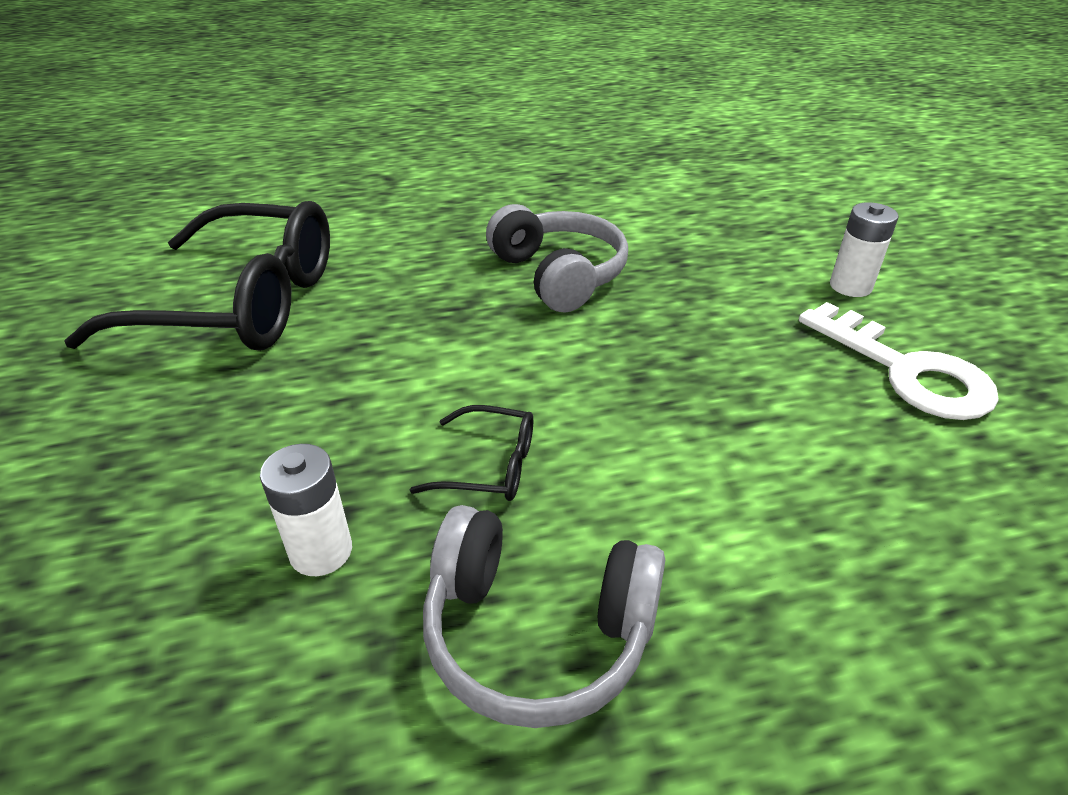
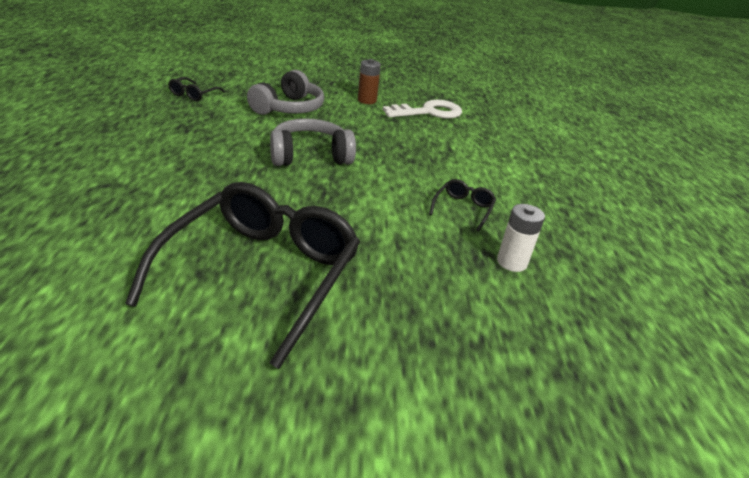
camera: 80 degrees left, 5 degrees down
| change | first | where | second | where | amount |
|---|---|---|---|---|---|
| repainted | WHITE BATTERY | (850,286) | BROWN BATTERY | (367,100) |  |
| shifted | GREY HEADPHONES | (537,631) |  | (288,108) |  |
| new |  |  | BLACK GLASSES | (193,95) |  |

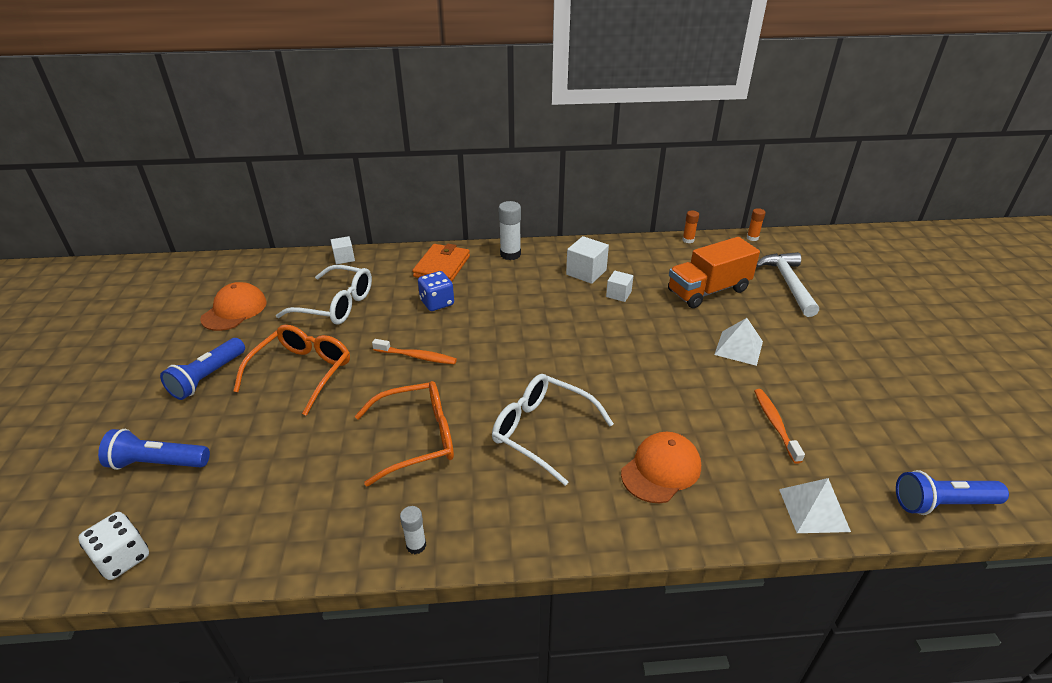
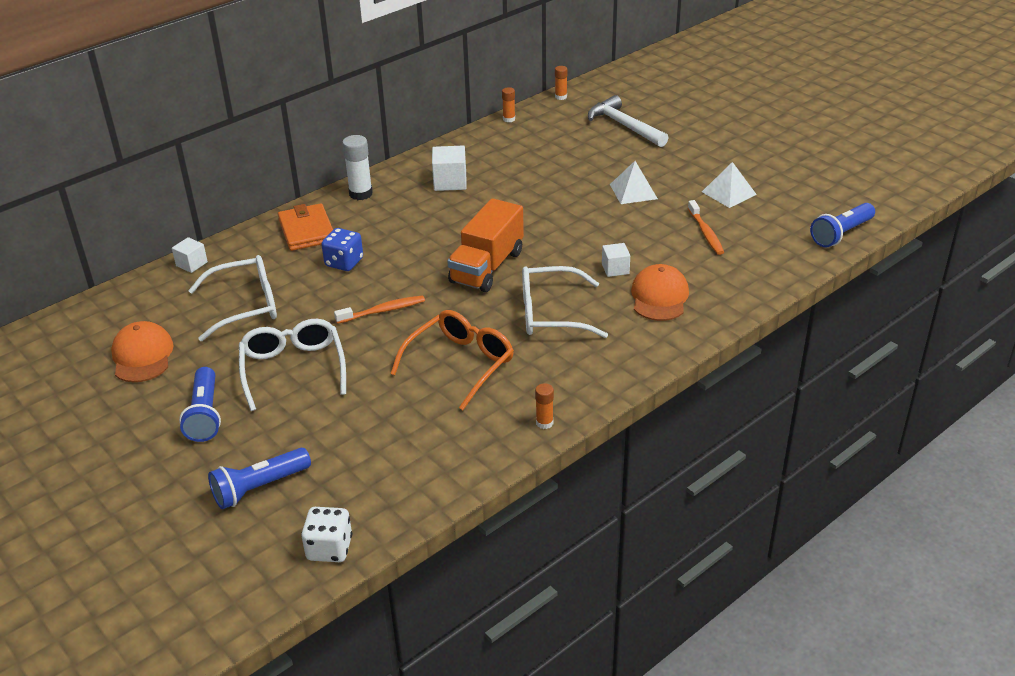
camera: 35 degrees left, 0 degrees up
| change | first | where | second | where | amount |
|---|---|---|---|---|---|
| shifted | ORANGE TRUCK | (708,291) |  | (487,267) |  |
| shifted | WHITE CUBE | (618,294) |  | (615,269) |  |
| repainted | ORANGE GLASSES | (302,372) | WHITE GLASSES | (293,369) |  |
| rotated | ORANGE TOOTHBRUSH | (775,424) |  | (706,233) | 150 degrees counterclockwise |
| shifted | WHITE PYRAMID | (813,509) |  | (728,193) |  |
| repainted | WHITE GLUE STICK | (416,545) | ORANGE GLUE STICK | (544,423) |  |

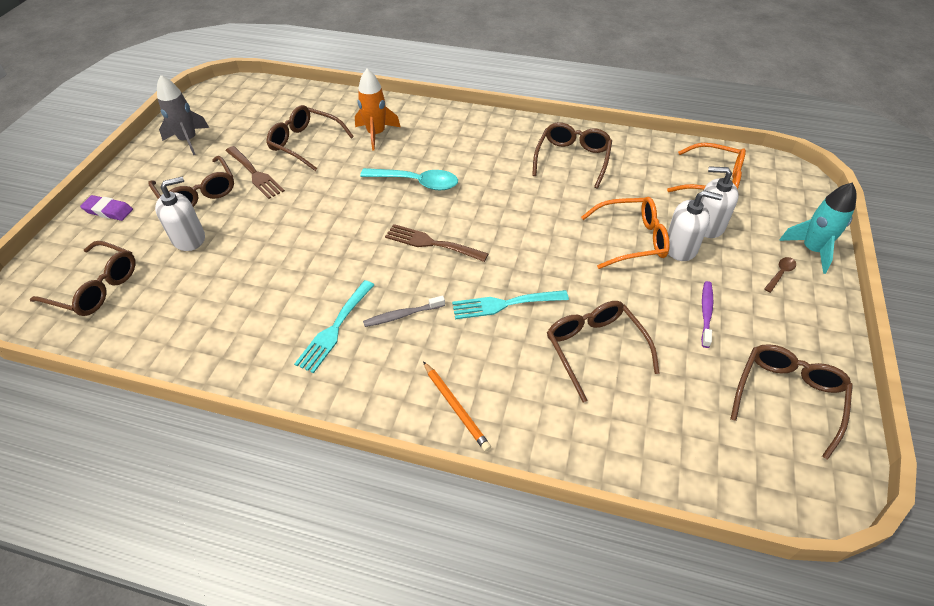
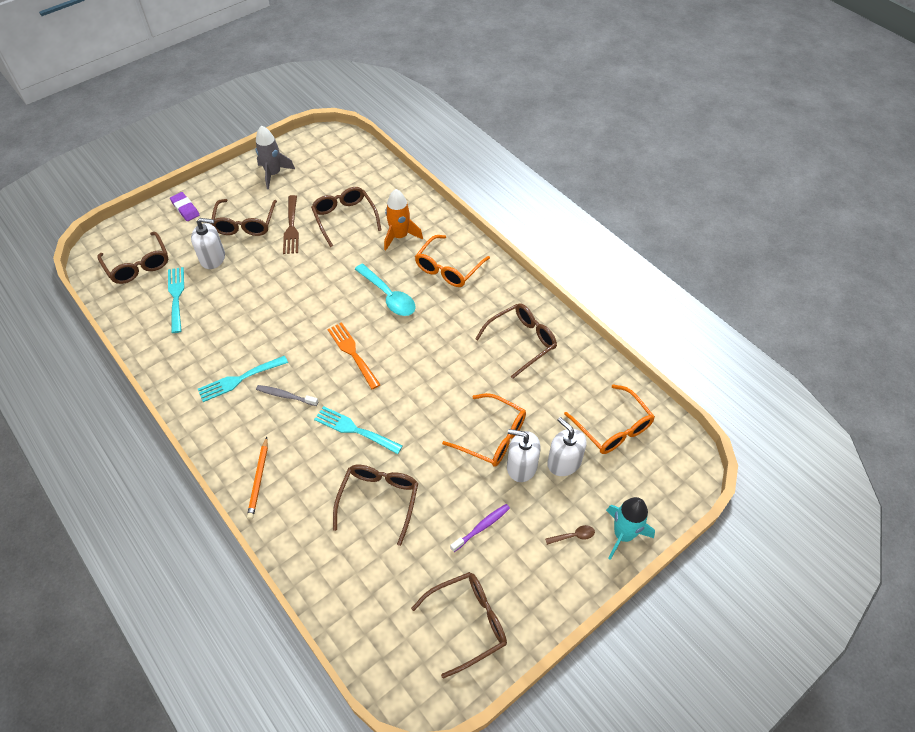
camera: 35 degrees right, 5 degrees up
| change | first | where | second | where | amount |
|---|---|---|---|---|---|
| rotated | WHITE SOAP DISPENSER | (680,247) |  | (521,466) | 150 degrees clockwise |
| repainted | BROWN FORK | (431,243) | ORANGE FORK | (352,353) |  |
| new |  |  | ORANGE GLASSES | (448,268) |  |
| new |  |  | TURQUOISE FORK | (176,296) |  |

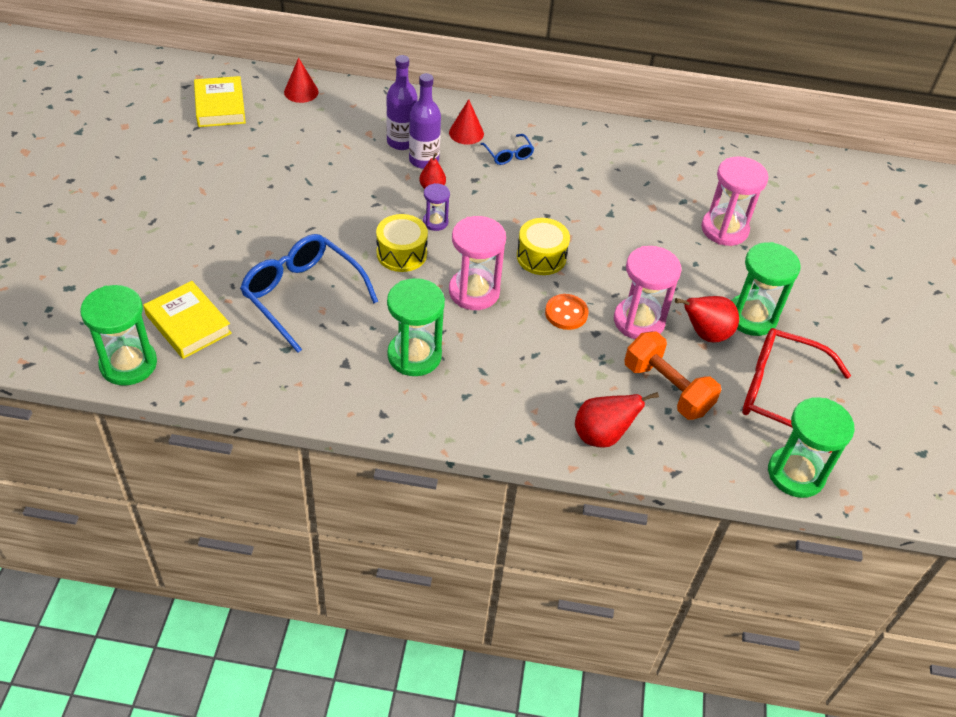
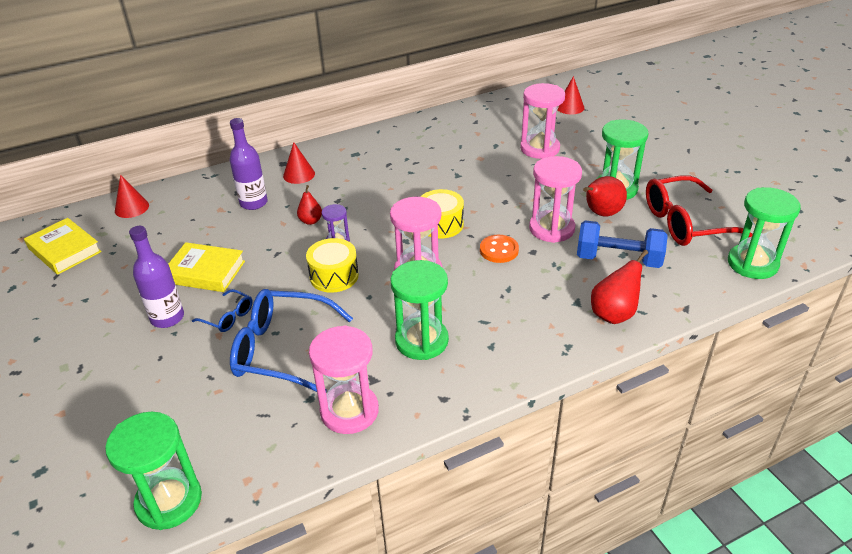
camera: 30 degrees left, 10 degrees down
| change | first | where | second | where | amount |
|---|---|---|---|---|---|
| shifted | PURPLE BOTTLE | (424,160) |  | (167,318) |  |
| shifted | BLUE GLASSES | (508,155) |  | (228,317) |  |
| shifted | YELLOW BOOK | (188,324) |  | (205,272) |  |
| repainted | ORANGE DUMBBELL | (667,389) | BLUE DUMBBELL | (618,259) |  |
| new |  |  | RED CONE | (570,107) |  |
| new |  |  | PINK HOURGLASS | (349,411) |  |

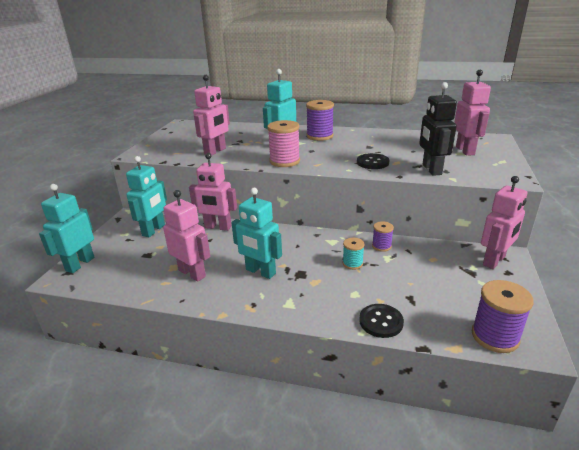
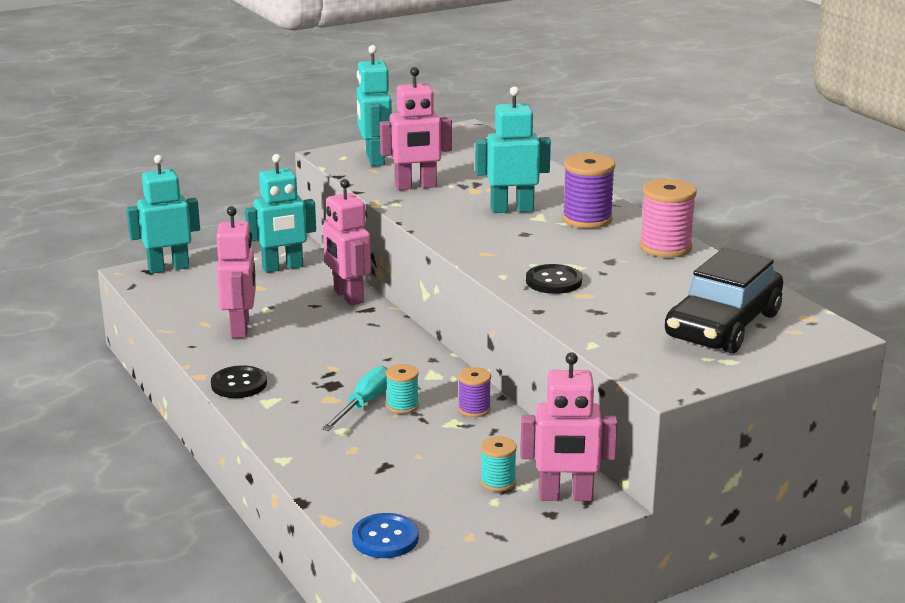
camera: 45 degrees right, 5 degrees down
| change | first | where | second | where | amount |
|---|---|---|---|---|---|
| swapped | PINK ROBOT | (465,150) | BLACK CAR | (723,325) |  |
| gone | BLACK ROBOT | (431,169) |  |  |  |
| shifted | PINK SPOOL | (284,161) |  | (665,247) |  |
| shifted | TURQUOISE ROBOT | (260,272) |  | (374,159) |  |
| swapped | PURPLE SPOOL | (495,336) | BLUE BUTTON | (385,538) |  |
| shifted | BLACK BUTTON | (381,322) |  | (239,384) |  |
| new |  |  | TURQUOISE SCREWDRIVER | (364,404) |  |
| new |  |  | TURQUOISE SPOOL | (498,482) |  |

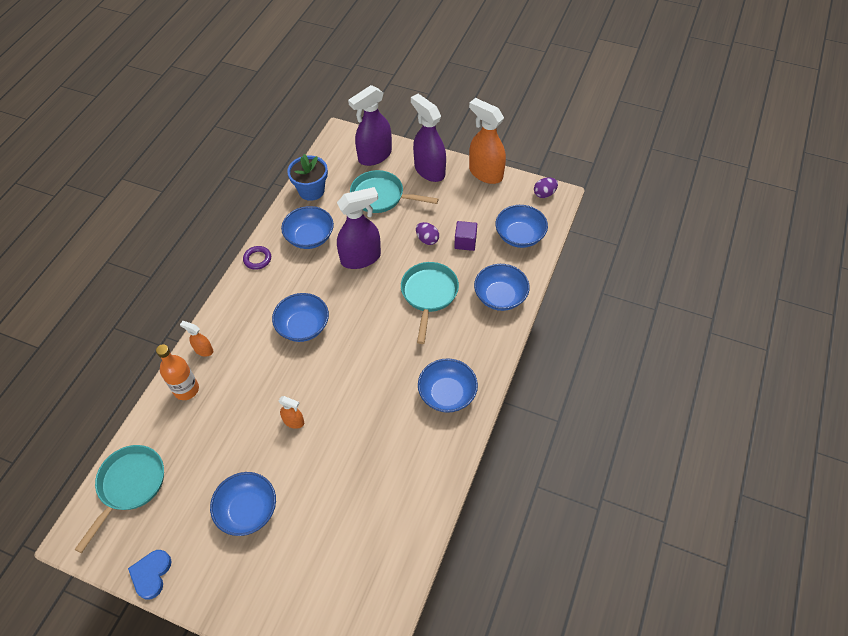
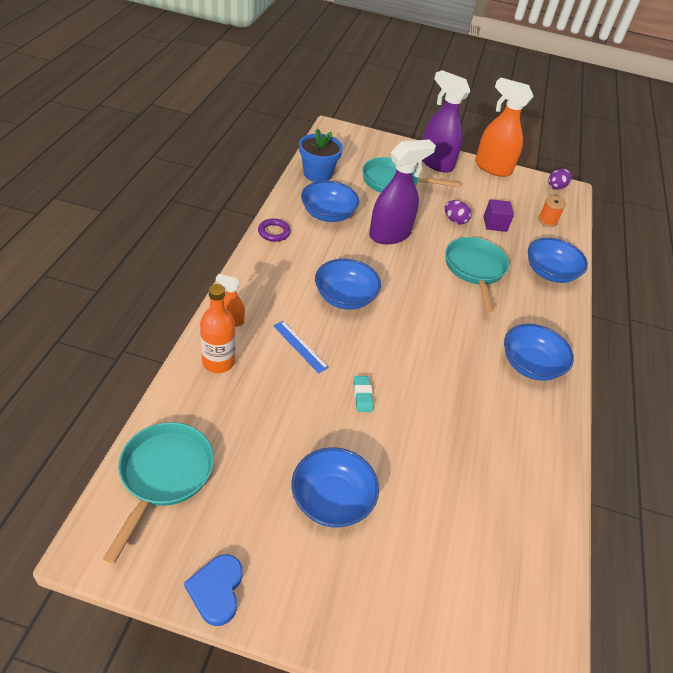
camera: 15 degrees left, 10 degrees down
| change | first | where | second | where | amount |
|---|---|---|---|---|---|
| gone | PURPLE SPRAY BOTTLE | (374,156) |  |  |  |
| swapped | BLUE BOWL | (519,236) | ORANGE SPOOL | (547,221) |  |
| swapped | ORANGE SPRAY BOTTLE | (294,422) | TURQUOISE ERASER | (362,396) |  |
| new |  |  | BLUE RULER | (300,346) |  |

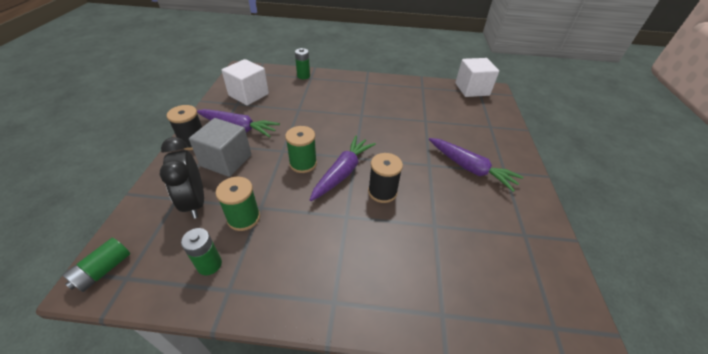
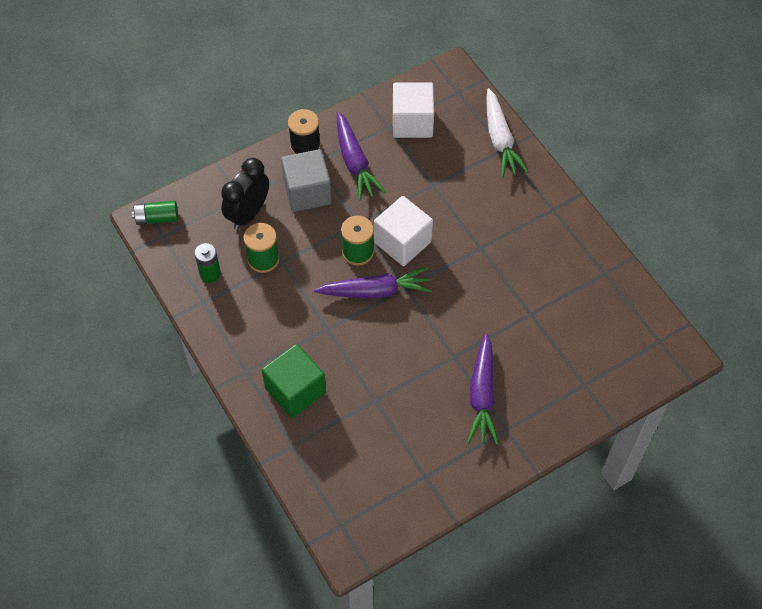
camera: 55 degrees right, 15 degrees up
| change | first | where | second | where | amount |
|---|---|---|---|---|---|
| swapped | GREEN BATTERY | (303,76) | WHITE CARROT | (500,139) |  |
| shifted | WHITE CUBE | (472,89) |  | (402,242) |  |
| gone | BLACK SPOOL | (382,192) |  |  |  |
| new |  |  | GREEN CUBE | (295,390) |  |

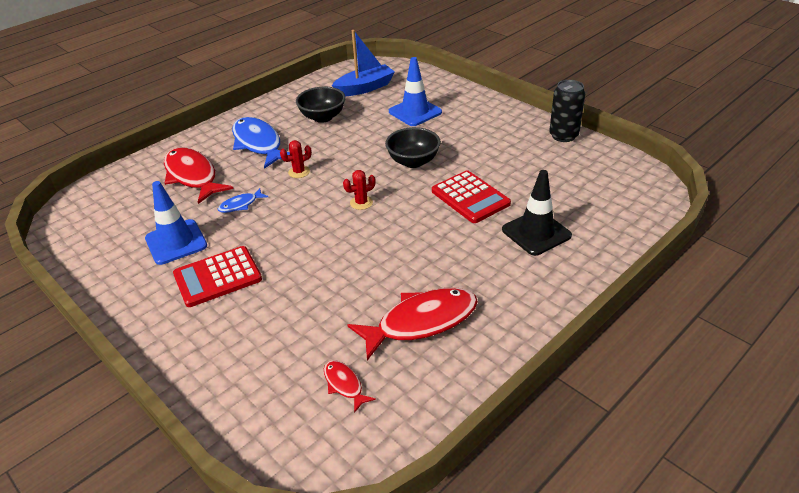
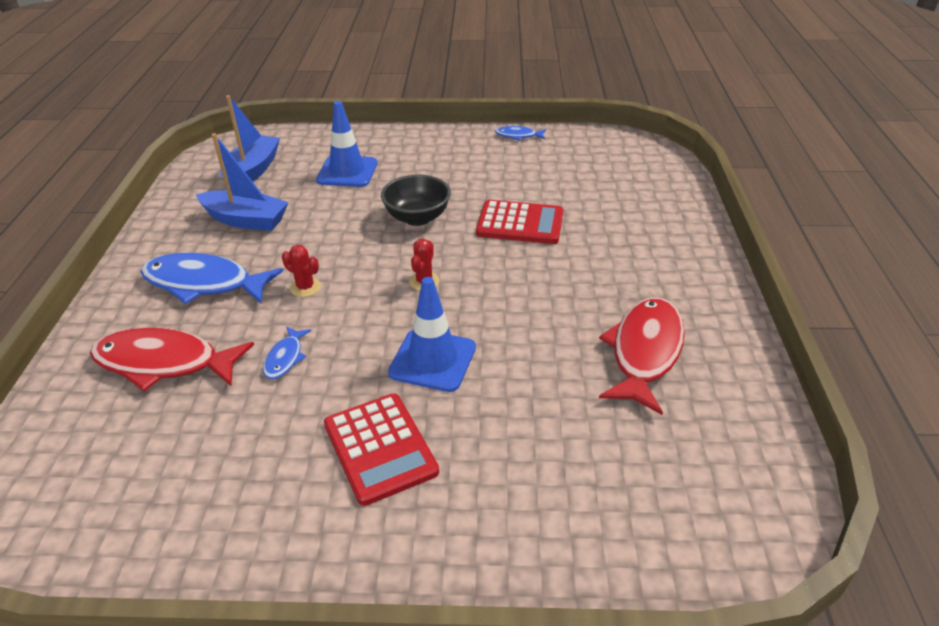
camera: 45 degrees left, 0 degrees up
| change | first | where | second | where | amount |
|---|---|---|---|---|---|
| swapped | BLACK CAN | (563,136) | BLUE FISH | (518,136) |  |
| swapped | BLACK BOWL | (323,117) | BLUE BOAT | (246,220) |  |
| rotated | RED CACTUS | (299,172) |  | (305,287) | 75 degrees counterclockwise |
| gone | BLACK TRAFFIC CONE | (536,233) |  |  |  |
| shifted | BLUE TRAFFIC CONE | (176,242) |  | (432,360) |  |
| rotated | RED CALCULATOR | (217,277) |  | (380,448) | 45 degrees counterclockwise |
| gone | RED FISH | (344,385) |  |  |  |

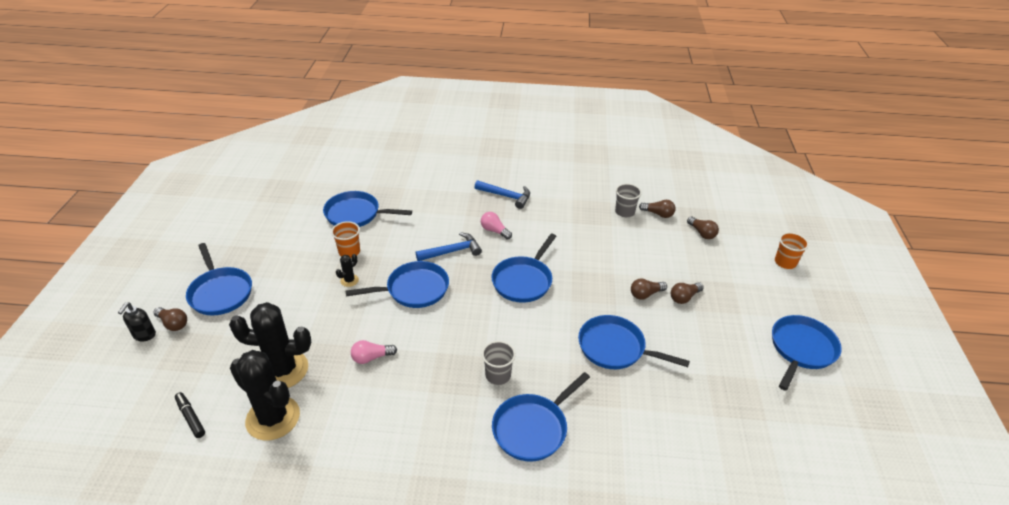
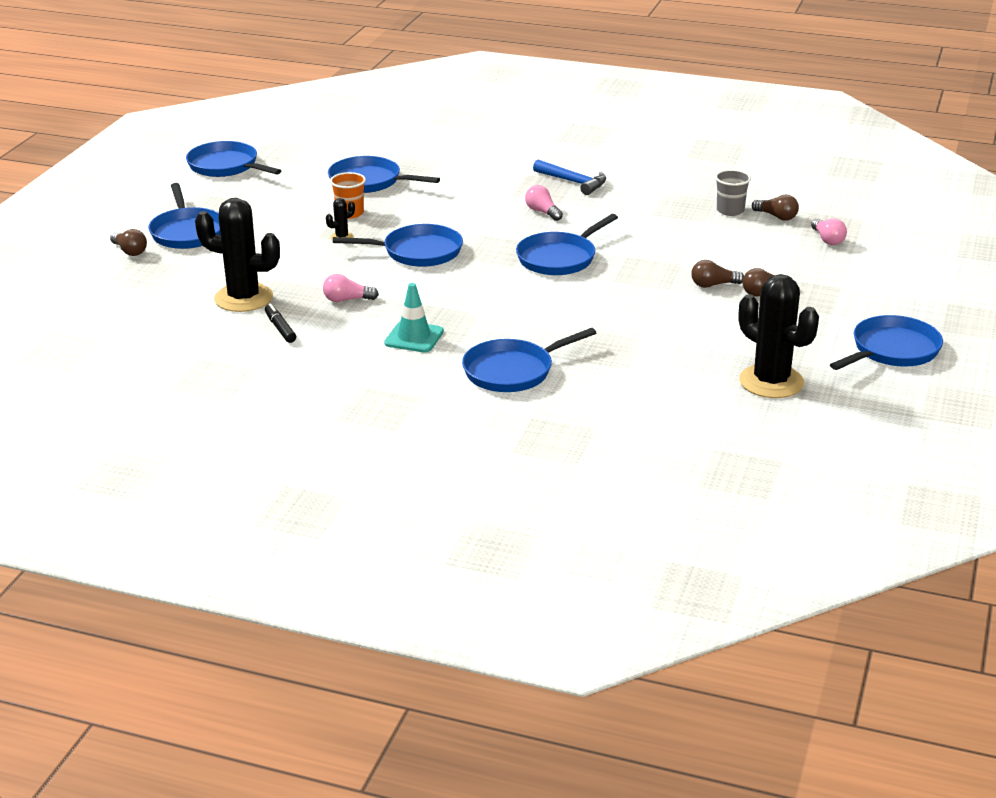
camera: 15 degrees right, 10 degrees down
| change | first | where | second | where | amount |
|---|---|---|---|---|---|
| repainted | BROWN LIGHT BULB | (702,233) | PINK LIGHT BULB | (827,240) |  |
| gone | BLUE HAMMER | (452,251) |  |  |  |
| gone | ORANGE CUP | (785,262) |  |  |  |
| gone | BLACK SOAP DISPENSER | (144,335) |  |  |  |
| shifted | BLUE PAN | (615,348) |  | (226,166) |  |
| gone | GREY CUP | (498,375) |  |  |  |
| shifted | BLACK CACTUS | (273,418) |  | (771,382) |  |
| shifted | BLACK MARKER | (191,417) |  | (280,328) |  |
| new |  |  | TURQUOISE TRAFFIC CONE | (414,337) |  |

